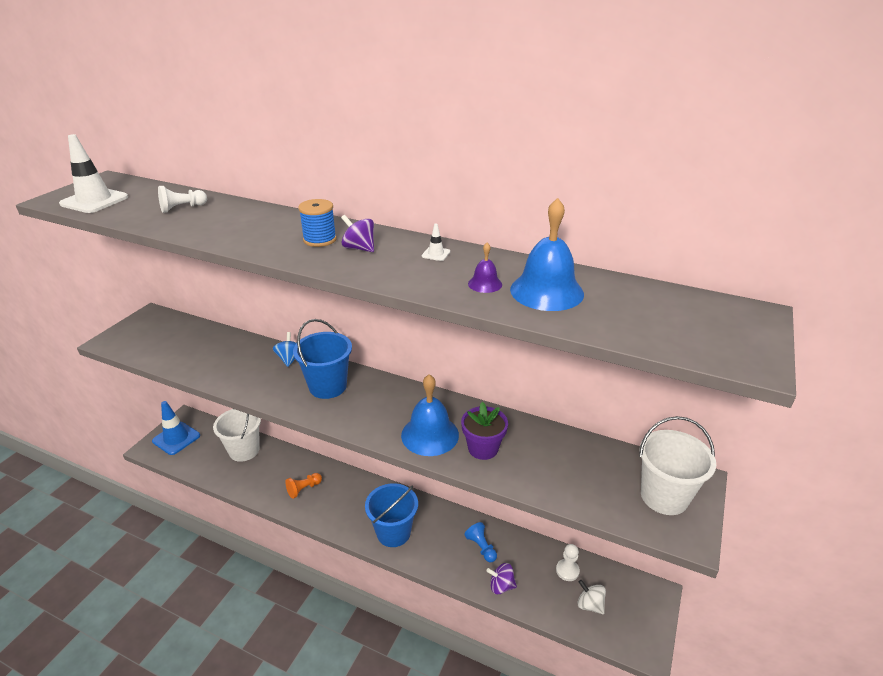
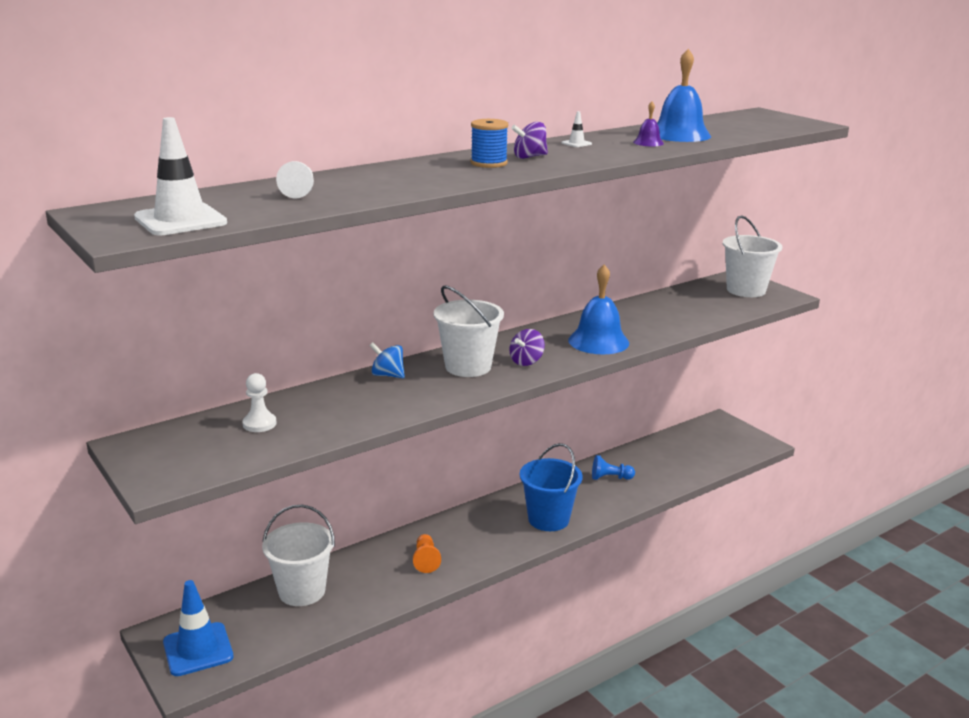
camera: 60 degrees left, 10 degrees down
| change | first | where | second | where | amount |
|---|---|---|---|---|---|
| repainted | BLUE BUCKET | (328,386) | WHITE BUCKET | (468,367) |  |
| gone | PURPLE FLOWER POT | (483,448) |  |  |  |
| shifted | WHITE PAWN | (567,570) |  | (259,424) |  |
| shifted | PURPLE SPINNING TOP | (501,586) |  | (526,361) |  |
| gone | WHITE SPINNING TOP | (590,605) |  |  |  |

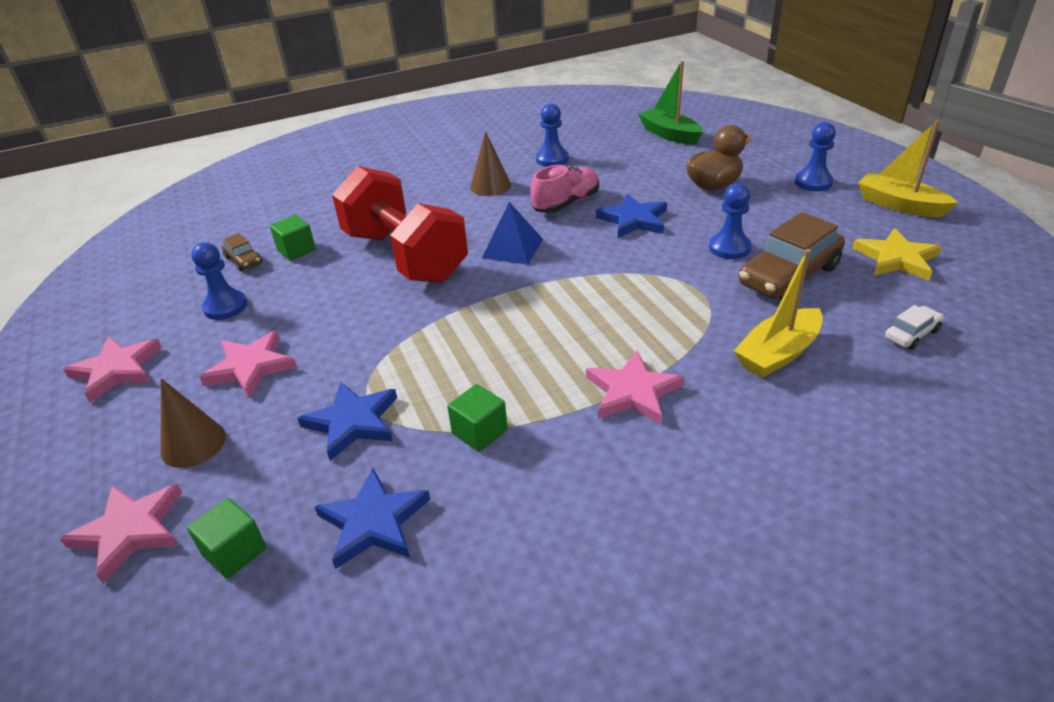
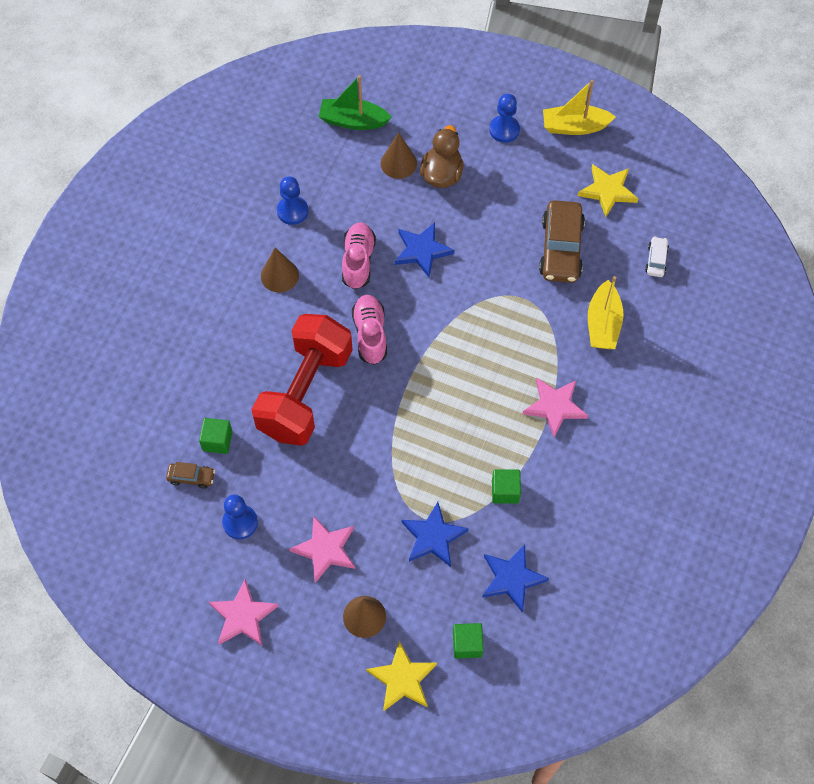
camera: 45 degrees left, 25 degrees up
| change | first | where | second | where | amount |
|---|---|---|---|---|---|
| rotated | RED DUMBBELL | (405,256) |  | (305,393) | 75 degrees counterclockwise |
| gone | BLUE PAWN | (729,248) |  |  |  |
| swapped | BLUE PYRAMID | (512,248) | PINK SHOE | (370,334) |  |
| repainted | PINK STAR | (130,531) | YELLOW STAR | (402,679) |  |
| new |  |  | BROWN CONE | (398,163) |  |

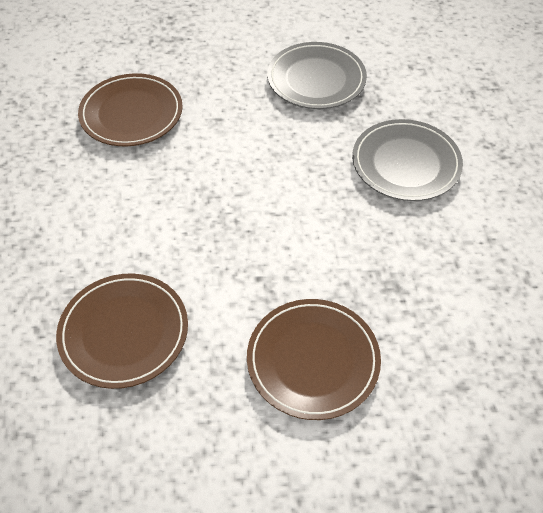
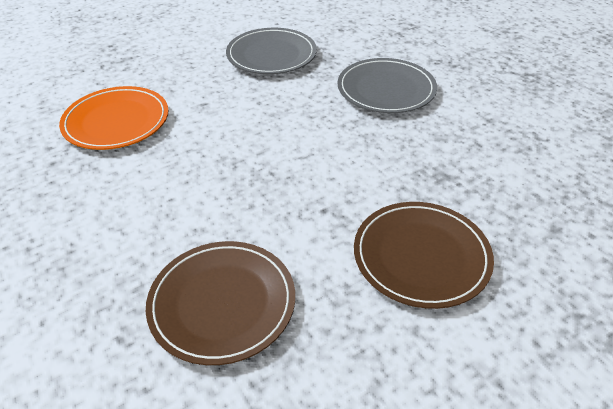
camera: 25 degrees left, 10 degrees down
| change | first | where | second | where | amount |
|---|---|---|---|---|---|
| repainted | BROWN PLATE | (131,113) | ORANGE PLATE | (116,121) |  |

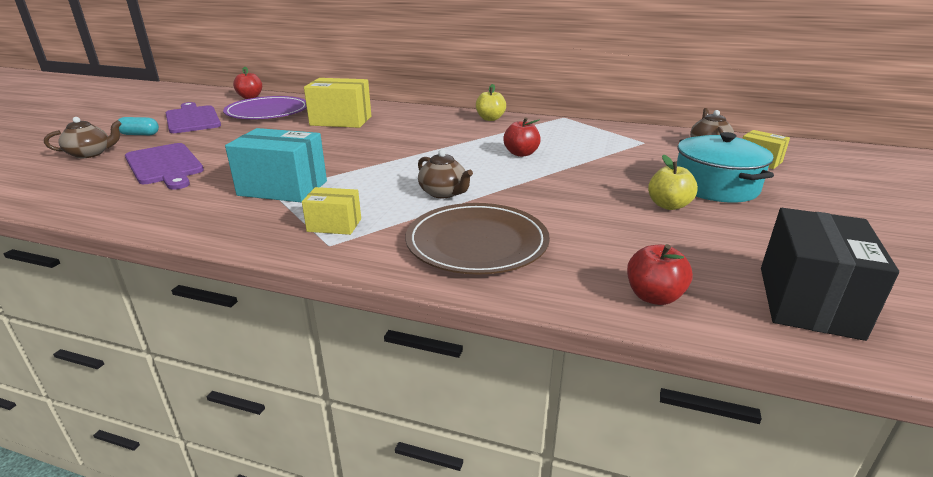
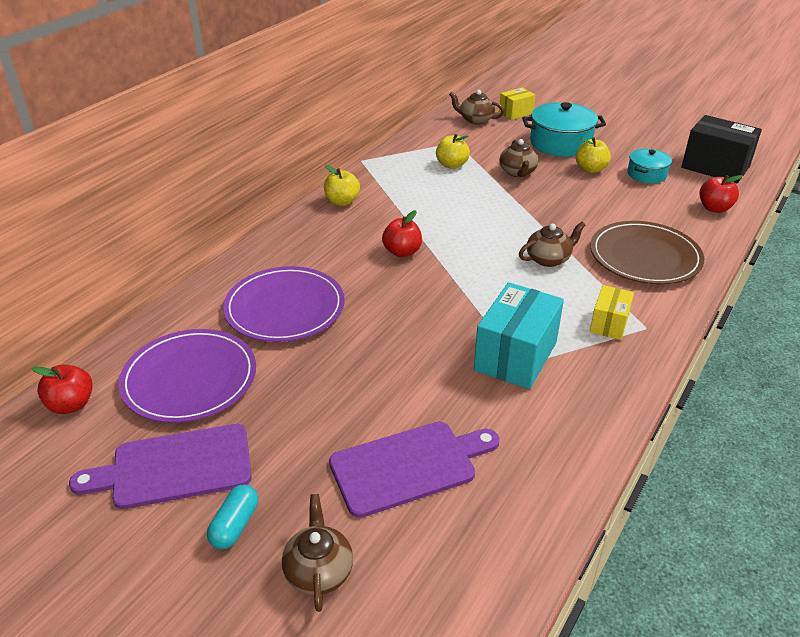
camera: 75 degrees left, 10 degrees up
| change | first | where | second | where | amount |
|---|---|---|---|---|---|
| swapped | YELLOW BOX | (341,121) | PURPLE PLATE | (285,308) |  |
| shifted | RED APPLE | (521,153) |  | (402,252) |  |
| new |  |  | YELLOW APPLE | (452,165) |  |
| new |  |  | BROWN TEAPOT | (517,172) |  |
| new |  |  | TURQUOISE POT | (646,174) |  |

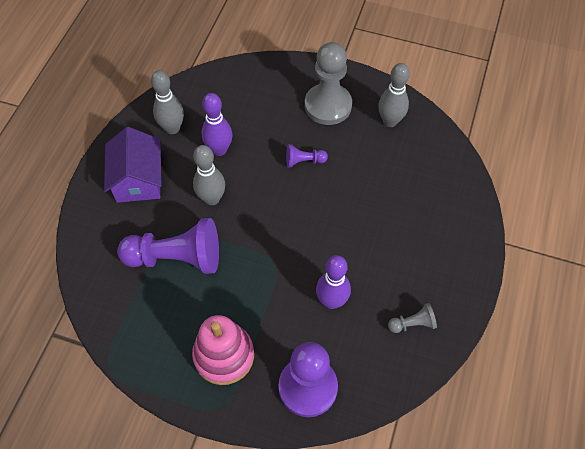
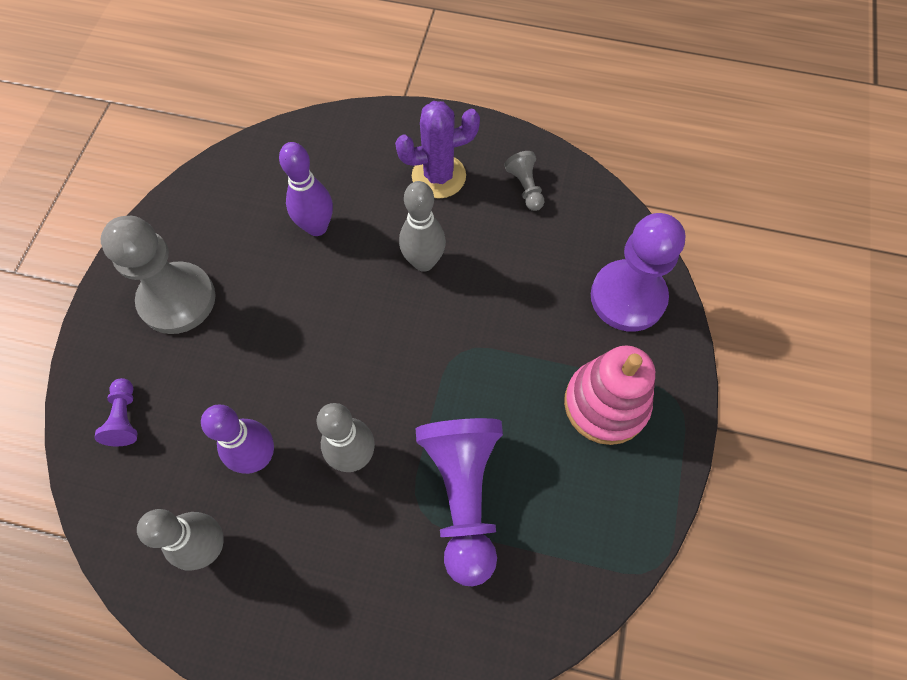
camera: 95 degrees left, 5 degrees up
| change | first | where | second | where | amount |
|---|---|---|---|---|---|
| shifted | GREY BOWLING PIN | (390,121) |  | (424,262) |  |
| gone | PURPLE HOUSE | (138,179) |  |  |  |
| shifted | PURPLE PAWN | (304,161) |  | (125,418) |  |
| shifted | PURPLE BOWLING PIN | (331,301) |  | (317,227) |  |
| new |  |  | PURPLE CACTUS | (438,176) |  |

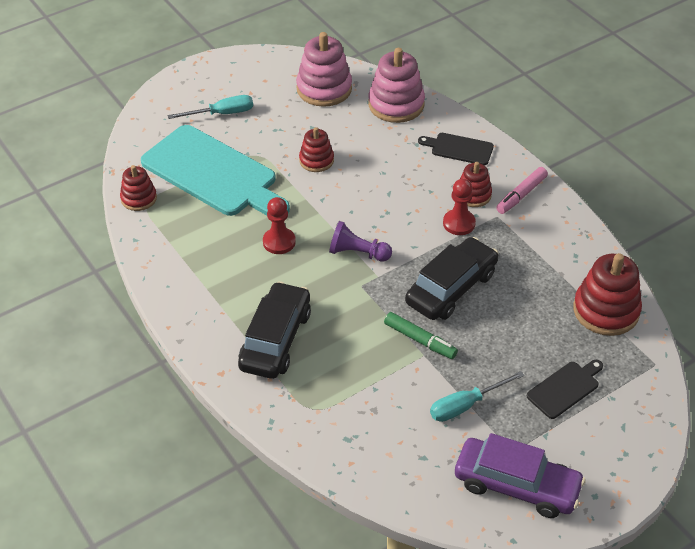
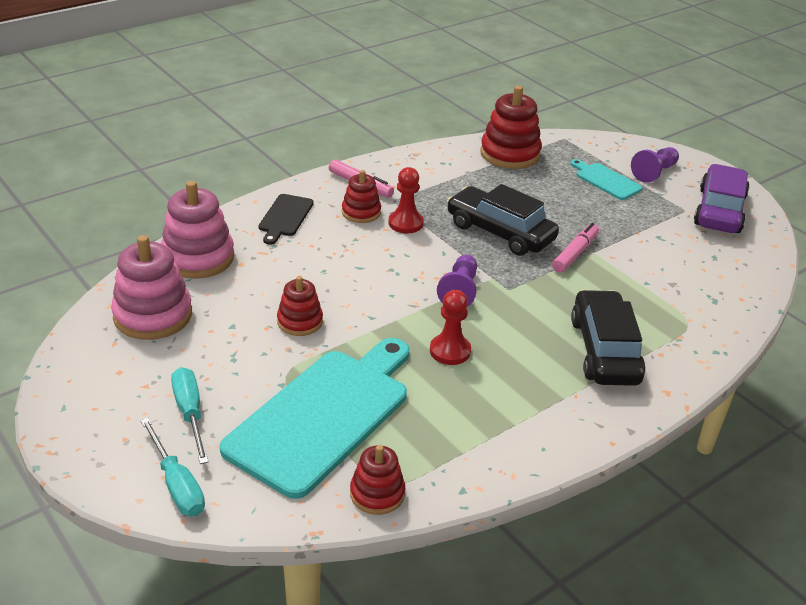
camera: 95 degrees left, 10 degrees down
| change | first | where | second | where | amount |
|---|---|---|---|---|---|
| rotated | BLACK CAR | (276,339) |  | (604,350) | 75 degrees clockwise |
| repainted | GREEN MARKER | (419,340) | PINK MARKER | (575,253) |  |
| repainted | BLACK CUTTING BOARD | (565,388) | TURQUOISE CUTTING BOARD | (606,180) |  |
| shifted | TURQUOISE SCREWDRIVER | (465,405) |  | (177,484) |  |
| new |  |  | PURPLE PAWN | (654,172) |  |

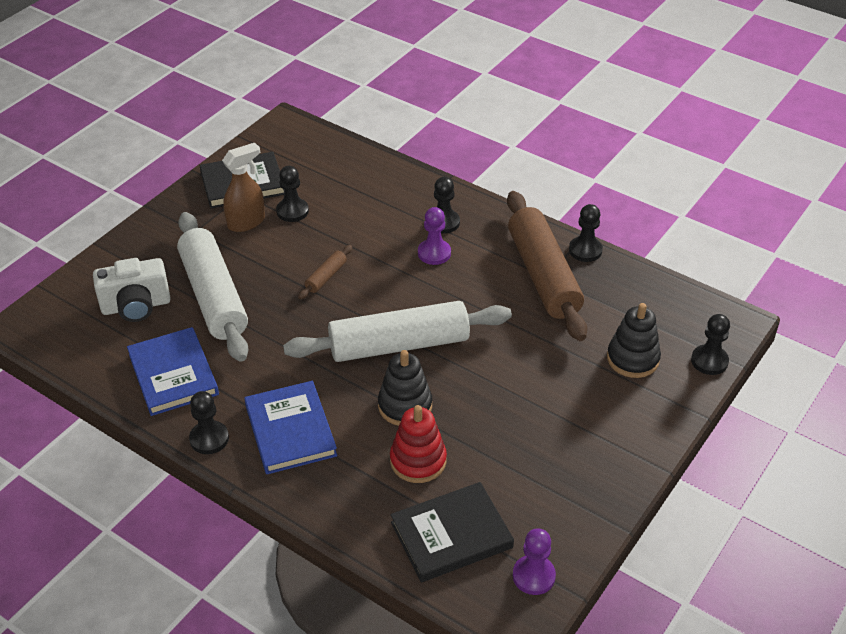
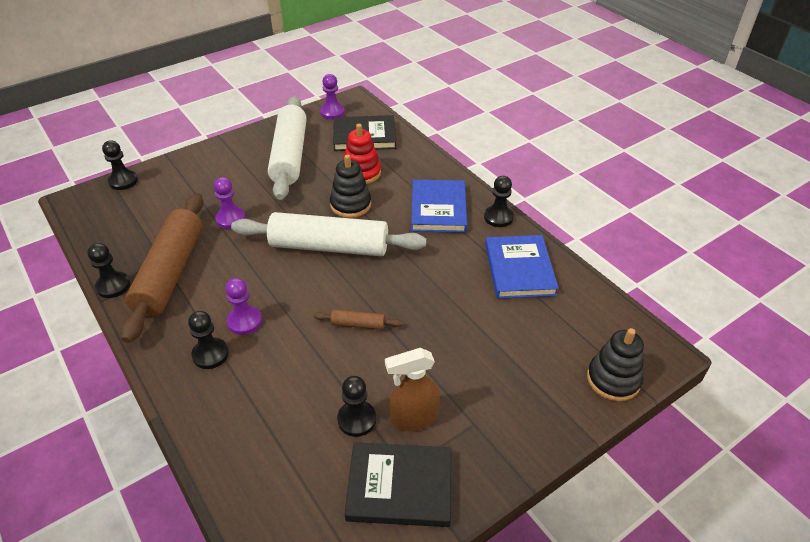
camera: 160 degrees left, 0 degrees up
| change | first | where | second | where | amount |
|---|---|---|---|---|---|
| shifted | WHITE ROLLING PIN | (214,296) |  | (289,155) |  |
| rotated | BROWN ROLLING PIN | (326,277) |  | (358,324) | 45 degrees clockwise |
| gone | WHITE CAMERA | (136,306) |  |  |  |
| shifted | BLACK STACKING TOY | (632,359) |  | (613,379) |  |
| new |  |  | PURPLE PAWN | (230,219) |  |

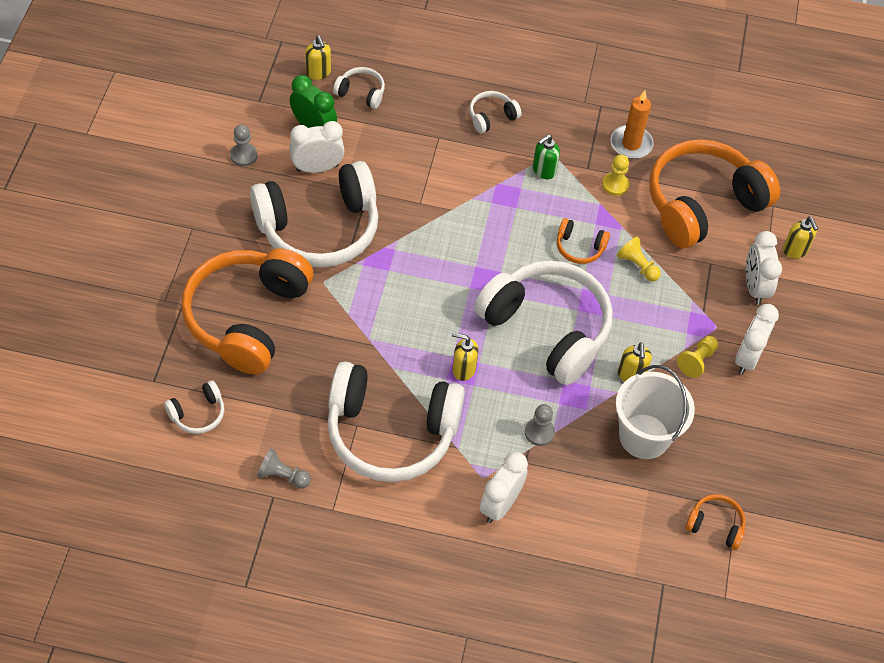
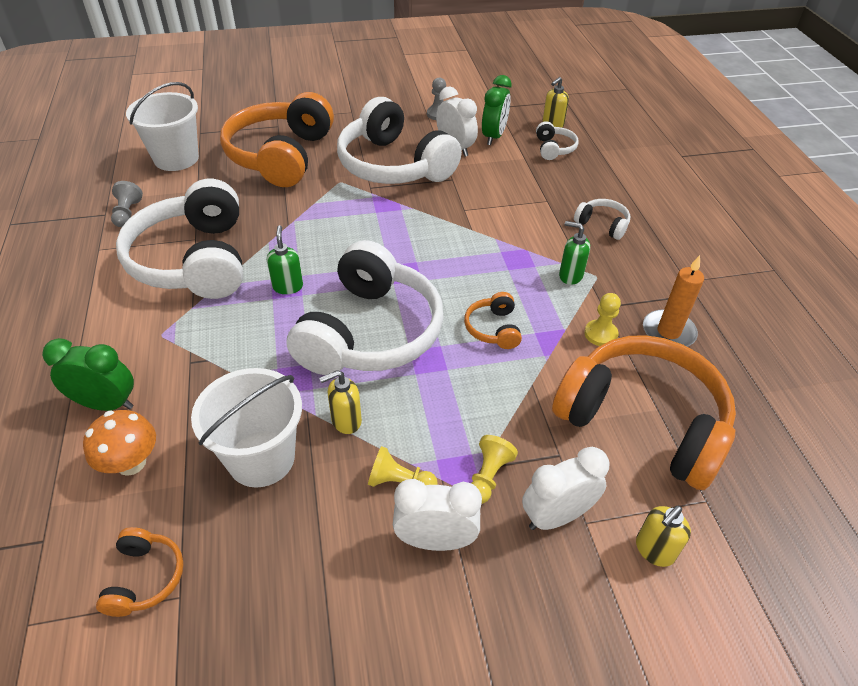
camera: 70 degrees right, 10 degrees down
| change | first | where | second | where | amount |
|---|---|---|---|---|---|
| shifted | YELLOW PAWN | (637,266) |  | (488,476) |  |
| rotated | ORANGE HEADPHONES | (247,317) |  | (281,156) | 75 degrees counterclockwise |
| repainted | YELLOW SOAP DISPENSER | (463,369) | GREEN SOAP DISPENSER | (288,286) |  |
| swapped | WHITE HEADPHONES | (198,414) | WHITE BUCKET | (176,158) |  |
| gone | GREY PAWN | (539,432) |  |  |  |
| gone | WHITE CLOCK | (500,505) |  |  |  |
| new |  |  | GREEN CLOCK | (106,404) |  |
| new |  |  | ORANGE MUSHROOM | (131,463) |  |

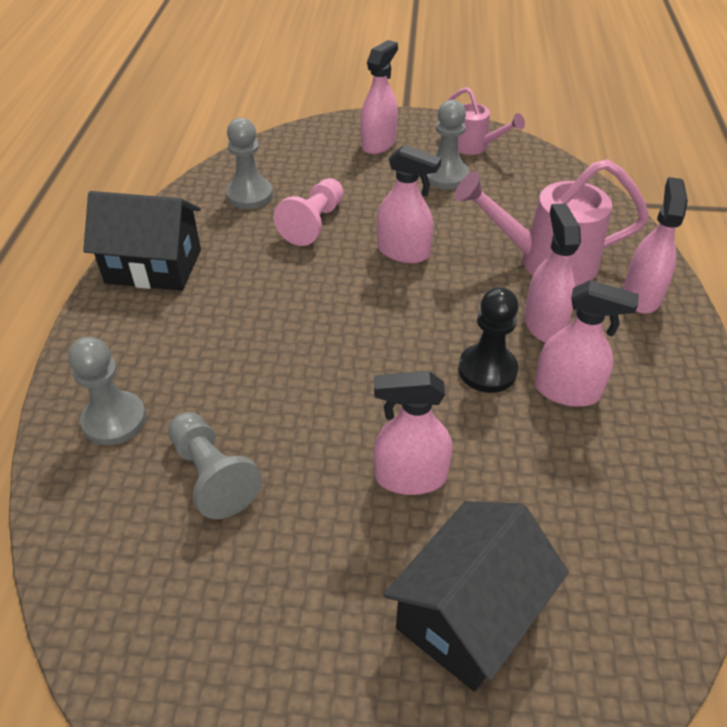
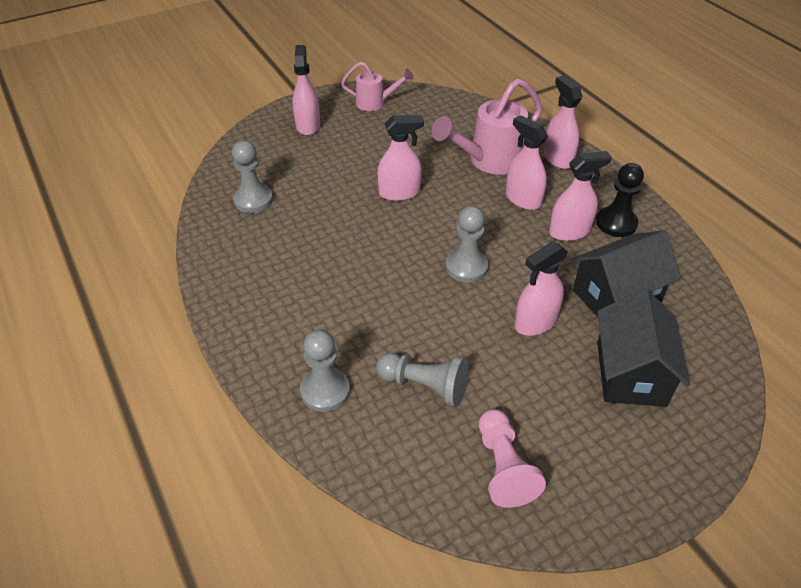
camera: 35 degrees left, 0 degrees up
| change | first | where | second | where | amount |
|---|---|---|---|---|---|
| shifted | GREY PAWN | (445,176) |  | (466,267) |  |
| shifted | PINK PAWN | (313,223) |  | (503,467) |  |
| shifted | BLACK HOUSE | (153,266) |  | (616,296) |  |
| shifted | BLACK PAWN | (487,370) |  | (616,223) |  |

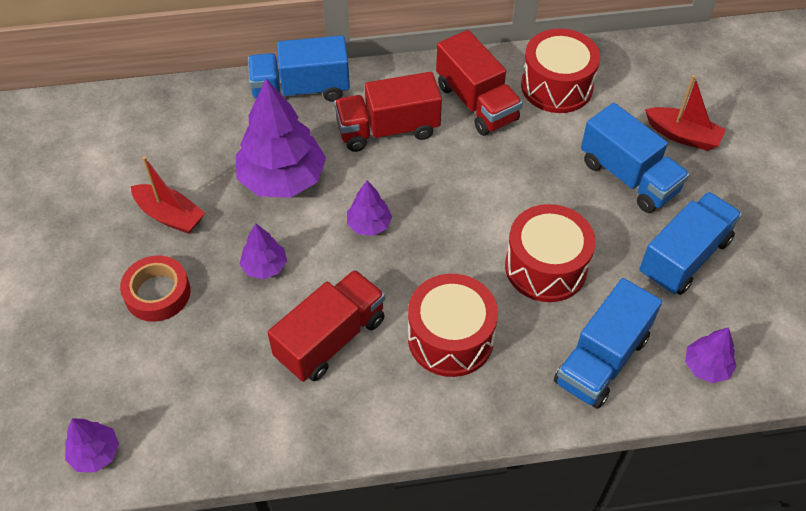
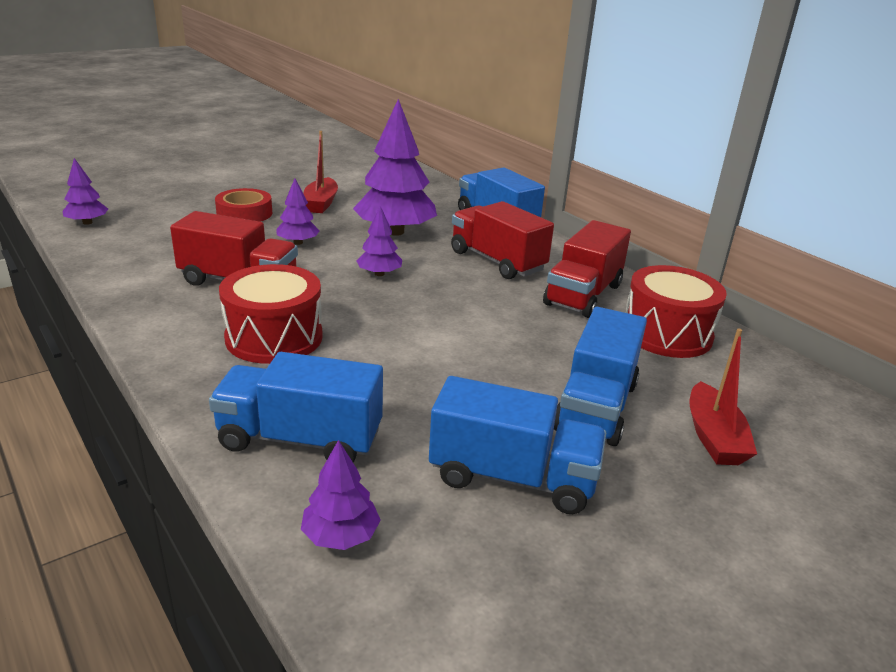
camera: 60 degrees right, 25 degrees down
| change | first | where | second | where | amount |
|---|---|---|---|---|---|
| gone | RED DRUM | (546,267) |  |  |  |

